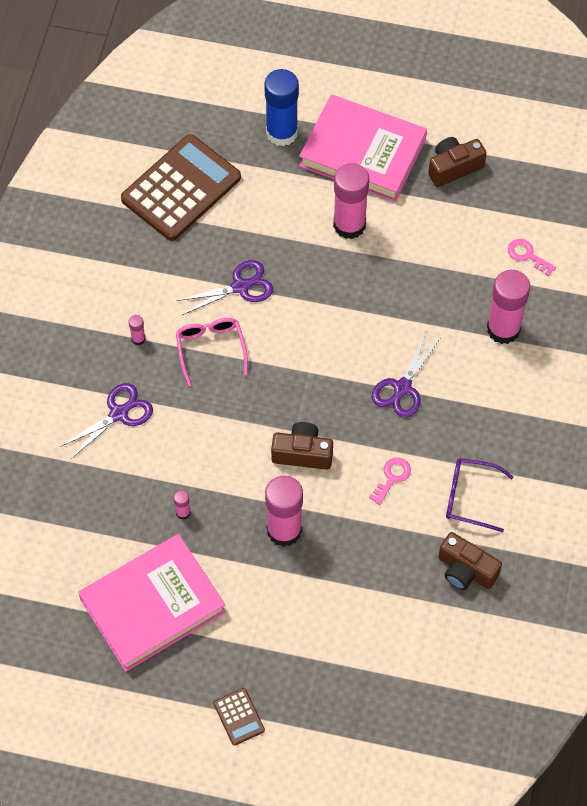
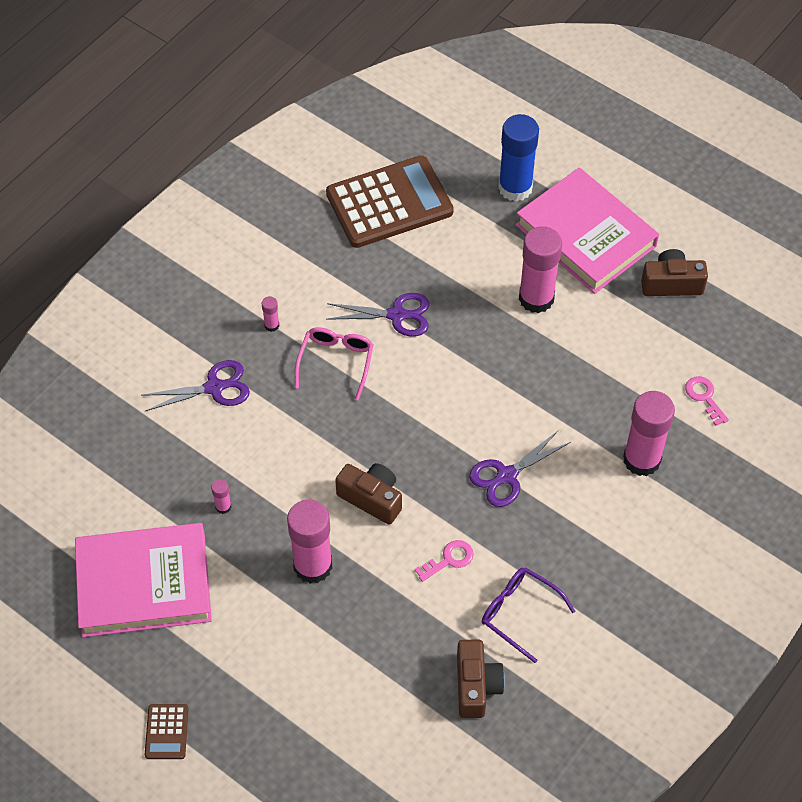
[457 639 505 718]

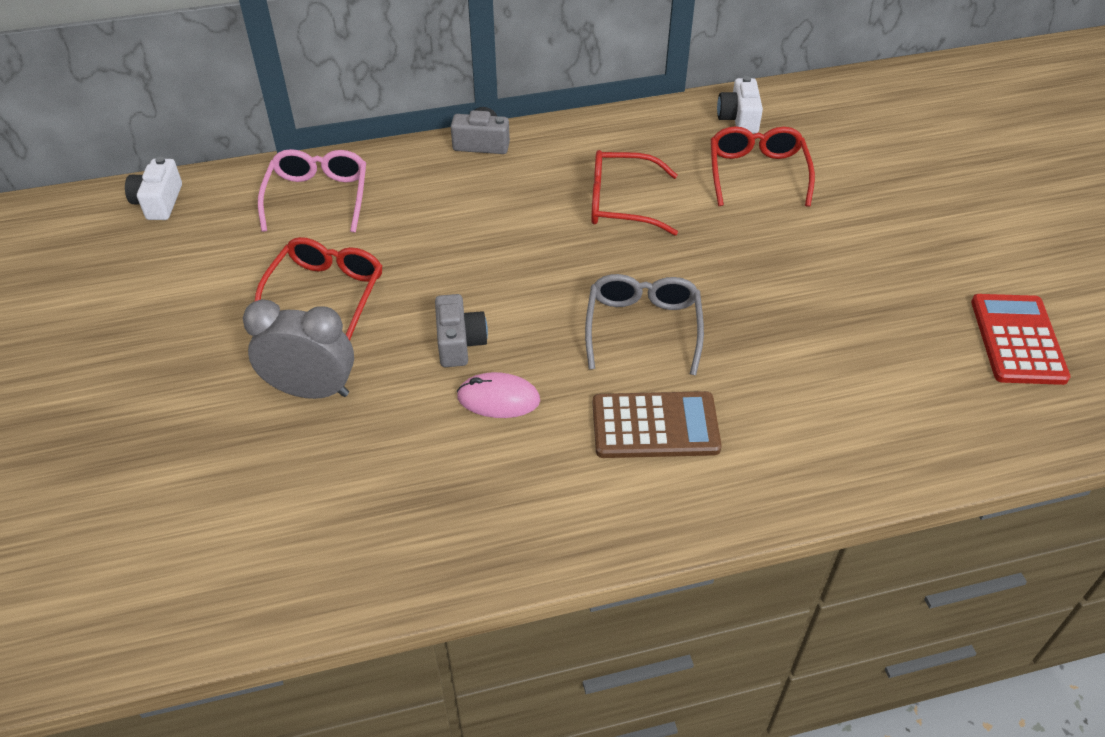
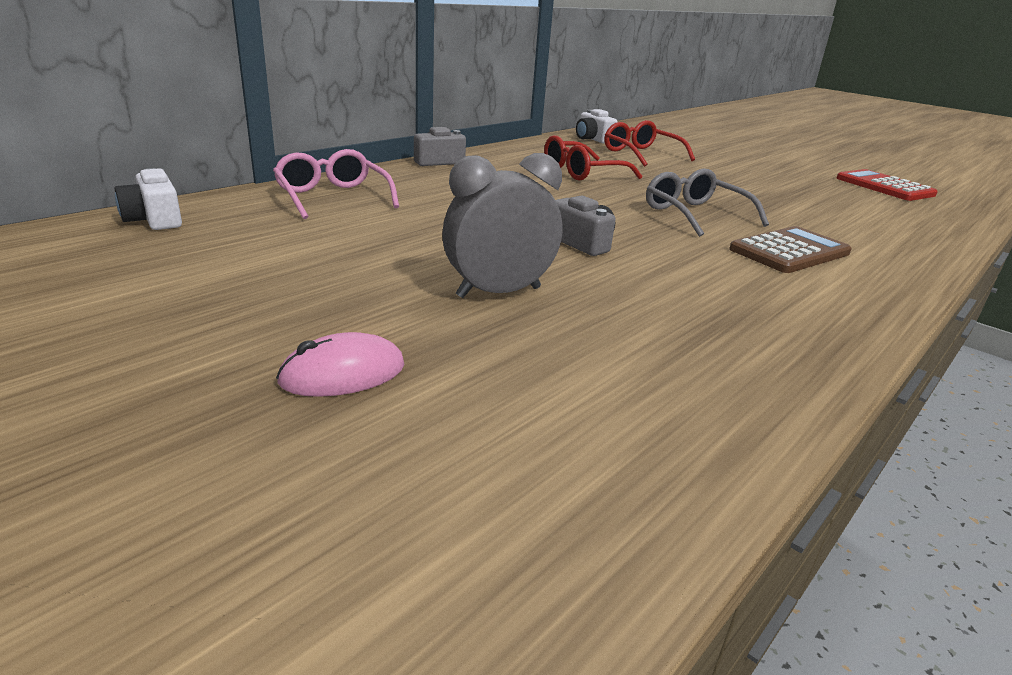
[255 237 383 340] (first image)
[276 332 405 397]

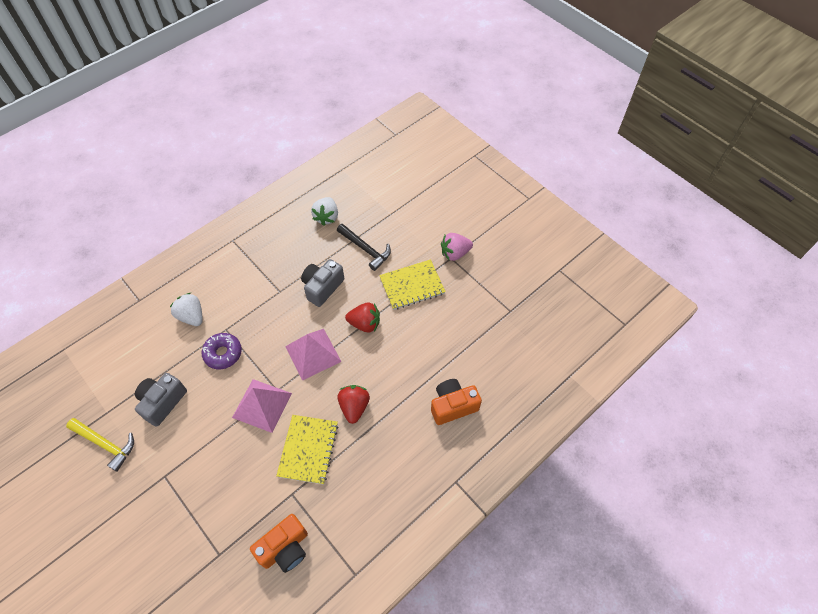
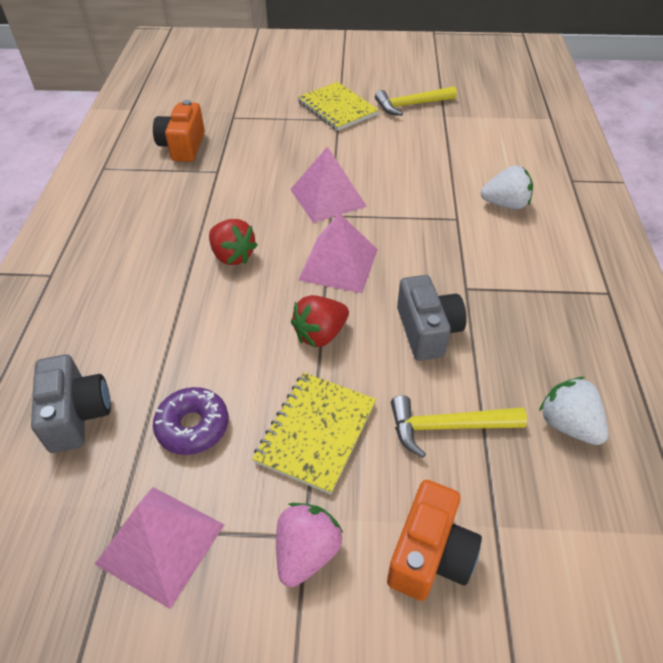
[391 395 527 458]
[153 387 229 455]
[31 354 111 453]
[387 480 482 601]
[297 82 379 131]
[95 487 224 609]

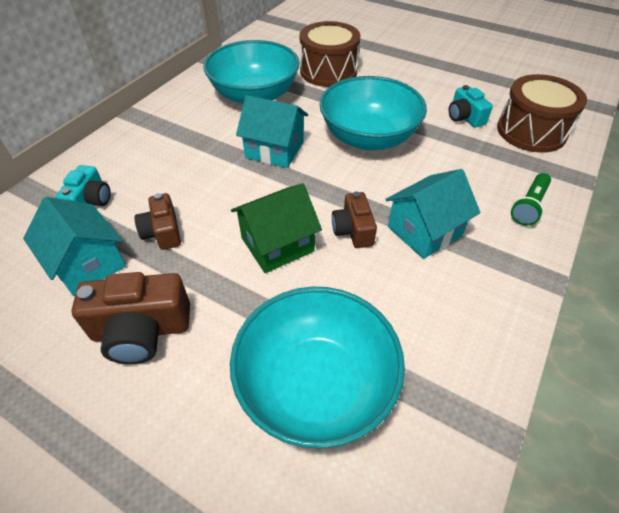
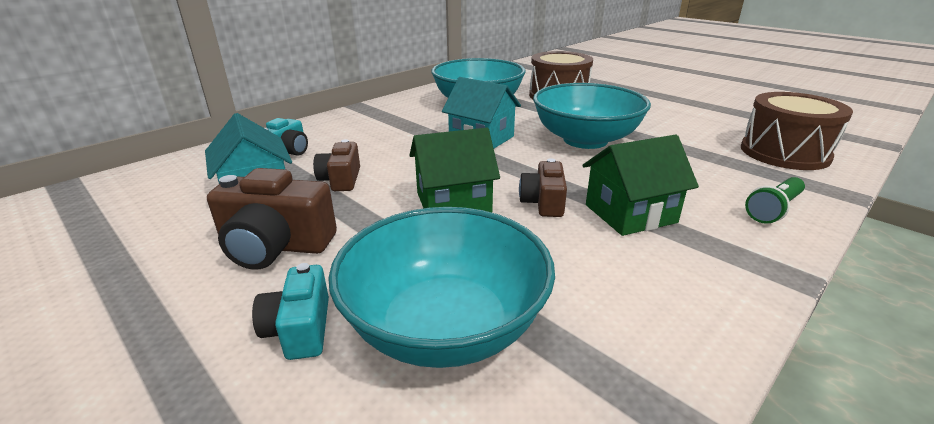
[252 263 329 360]
[582 134 699 236]

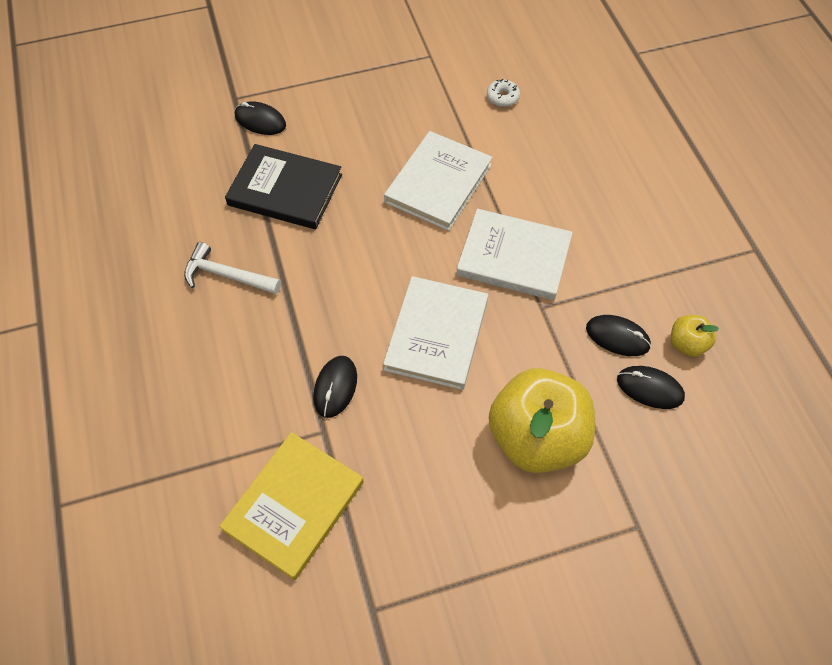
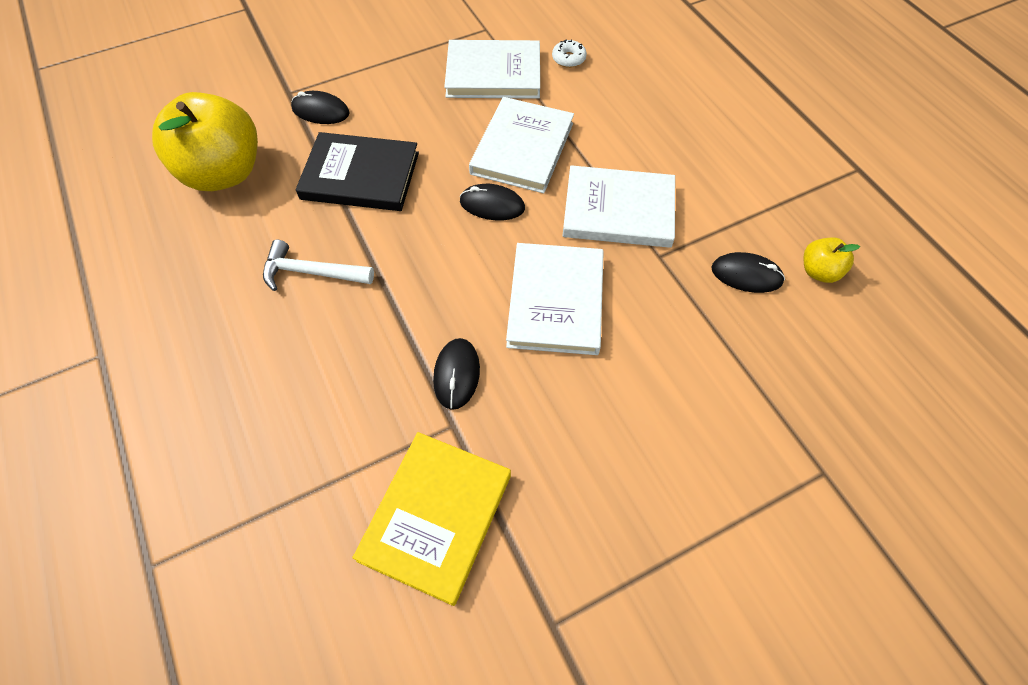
[460 184 525 220]
[152 92 258 191]
[444 40 540 99]

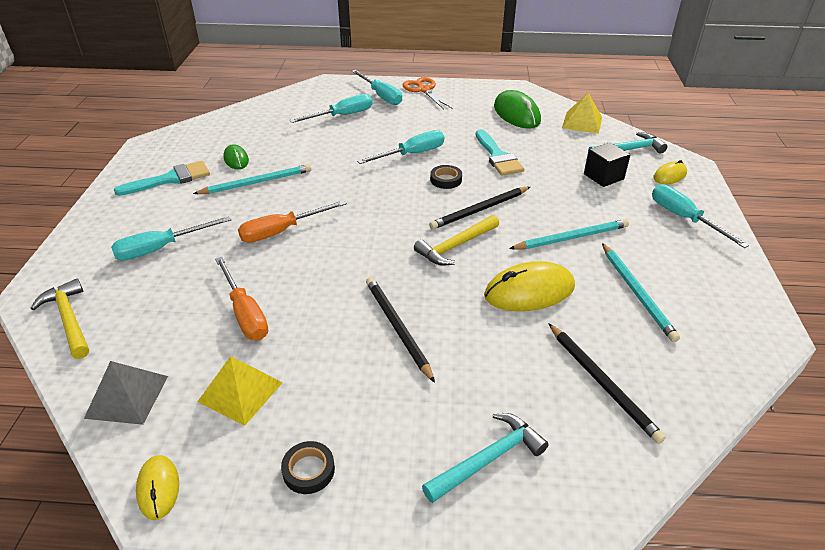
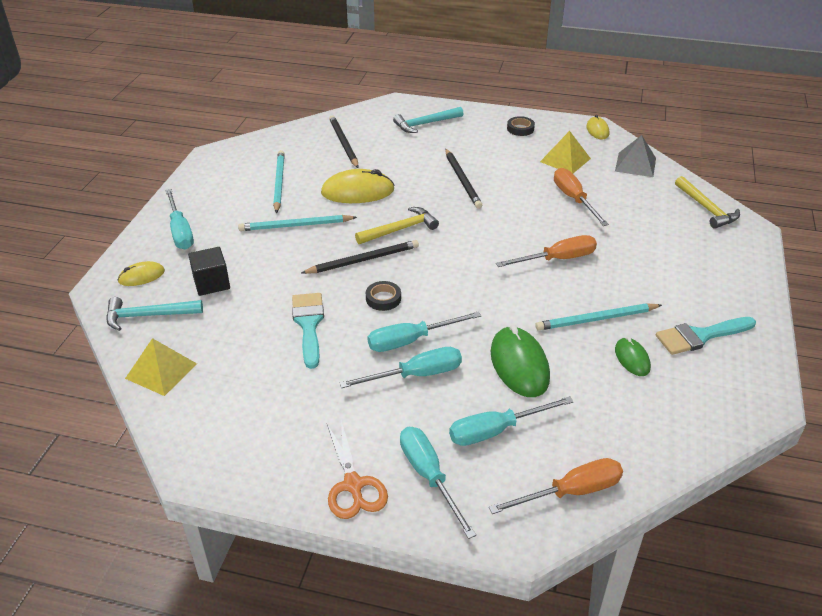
[491 325 550 397]
[340 347 462 388]
[489 458 623 514]

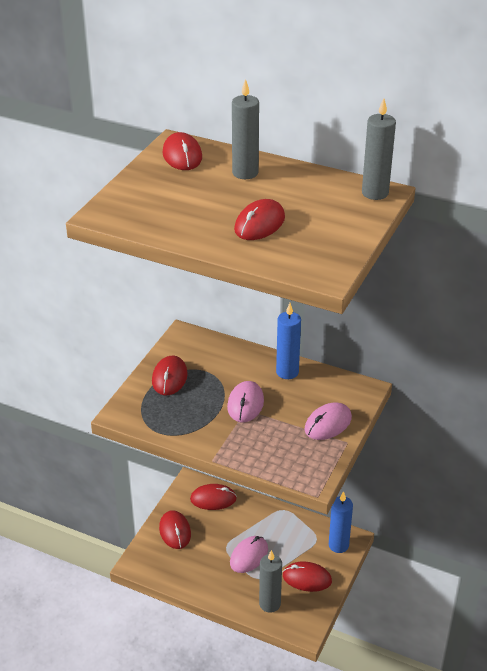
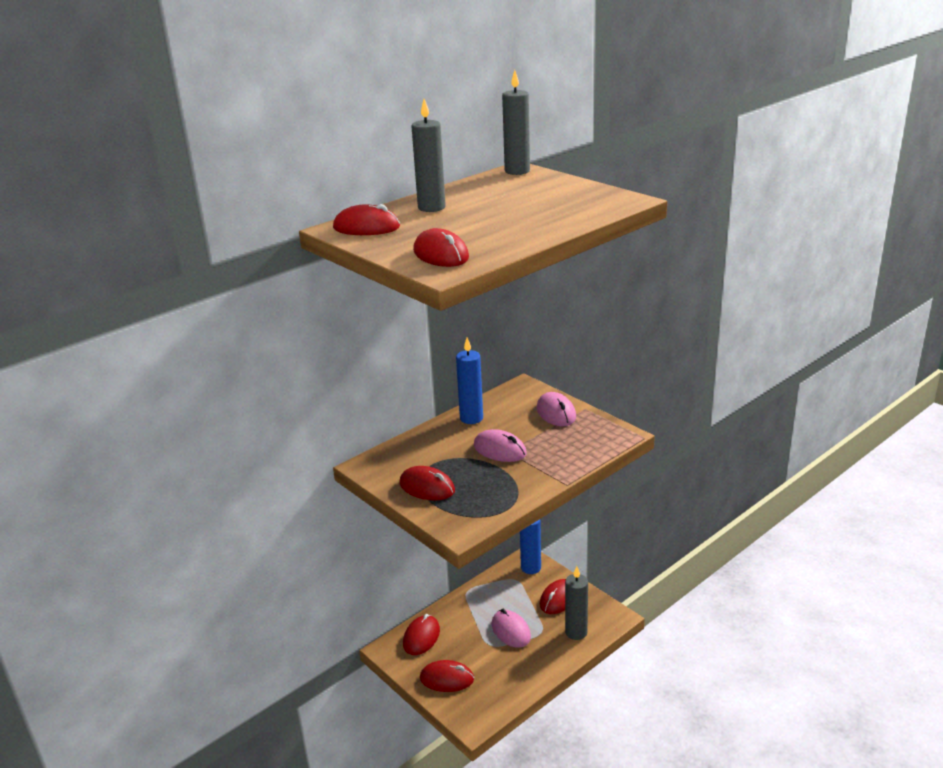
[413 228 469 267]

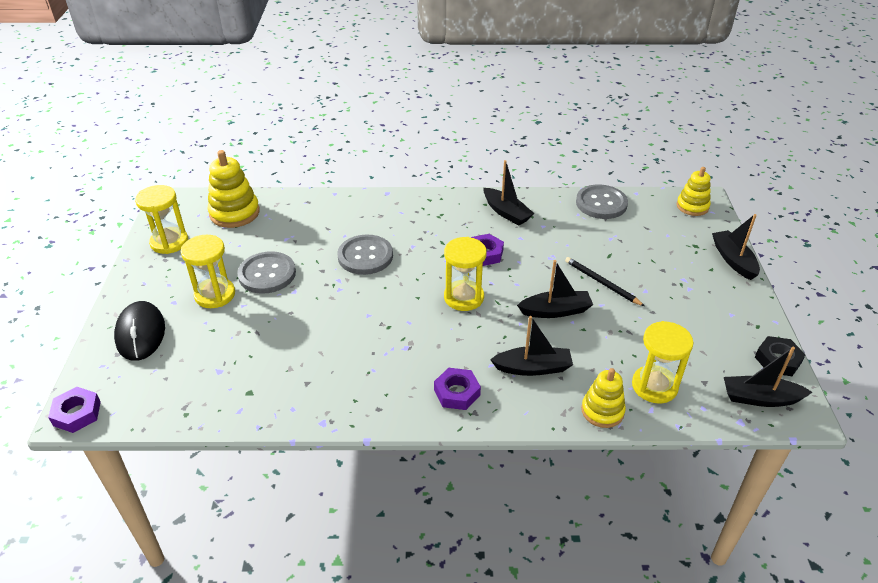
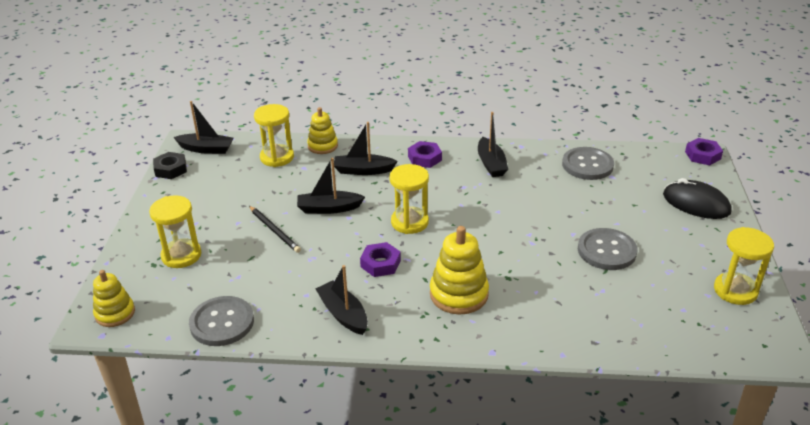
[430 226 489 315]
[478 112 508 177]
[149 195 201 268]
[562 147 614 180]
[663 178 732 219]

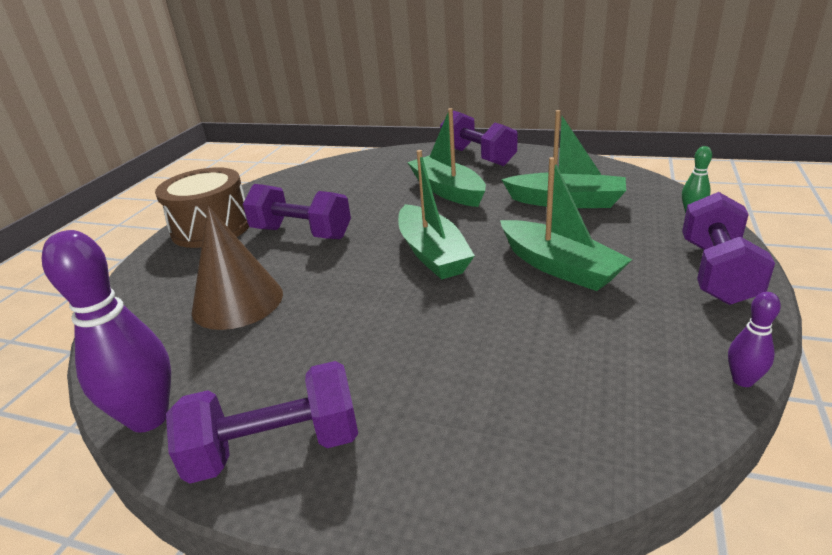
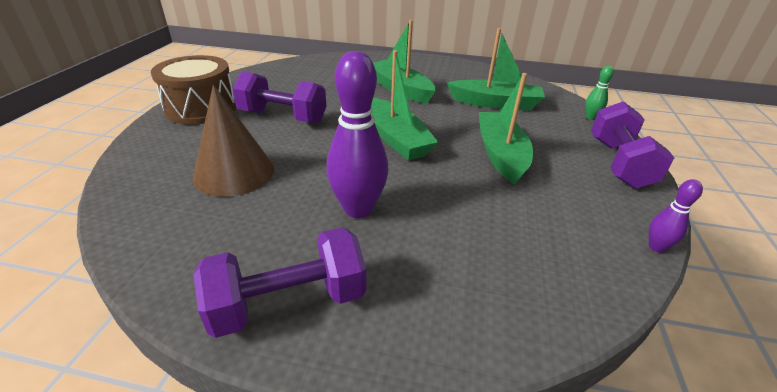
[440 110 518 166] (first image)
[479 73 533 185]
[327 51 388 218]

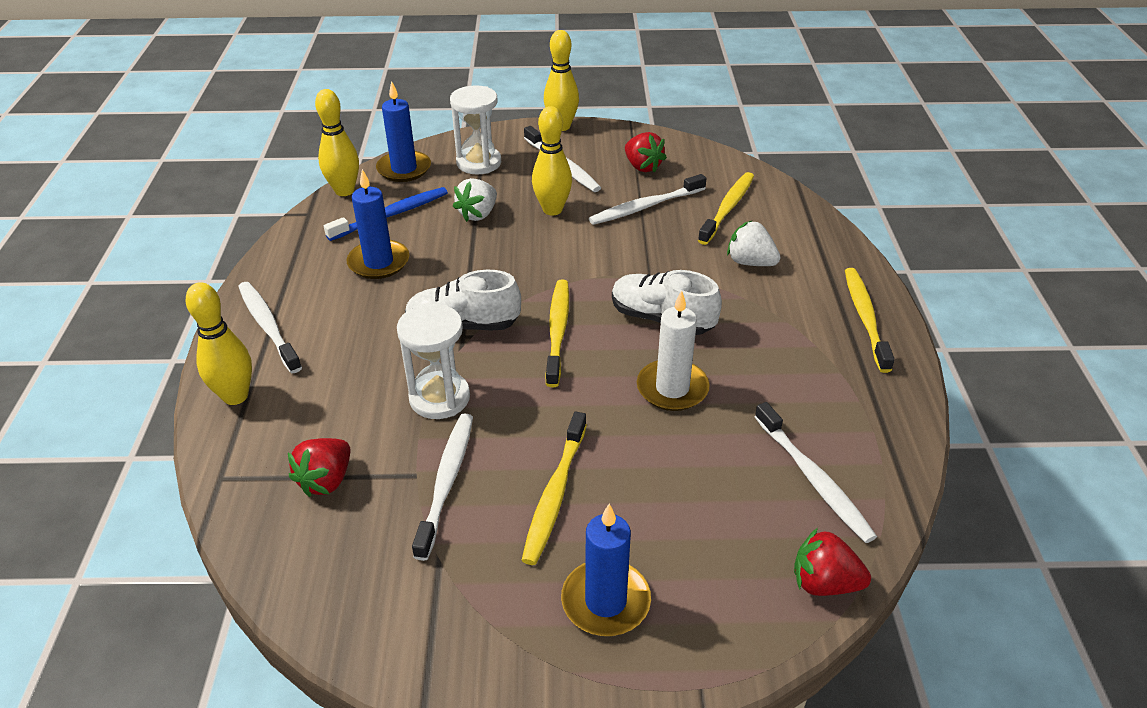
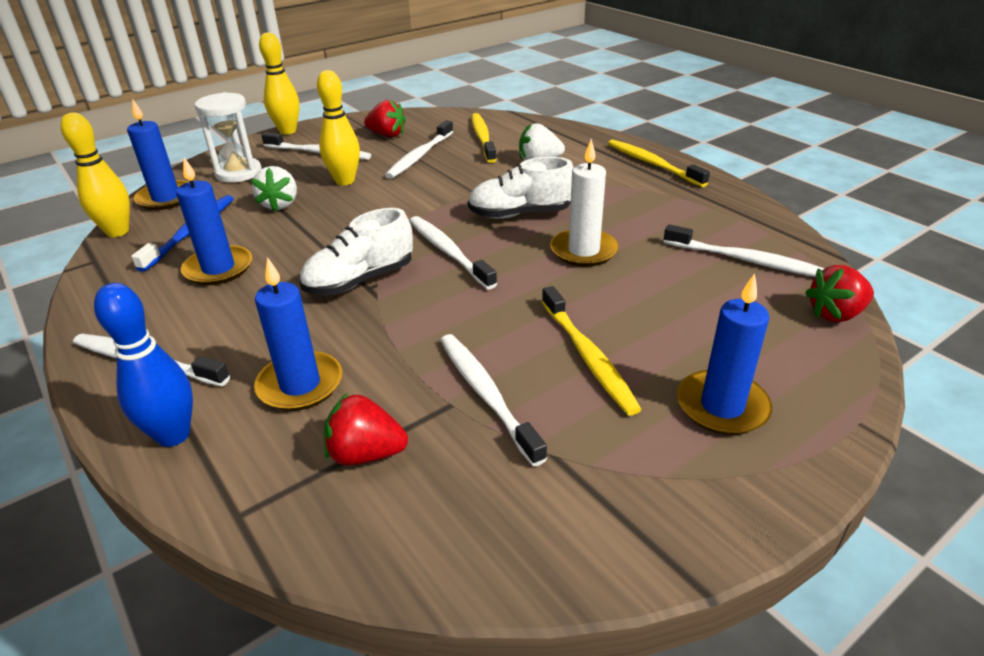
[410 216 497 289]
[94 283 193 447]
[397 304 470 419] (first image)
[324 393 408 465]
[254 257 342 411]

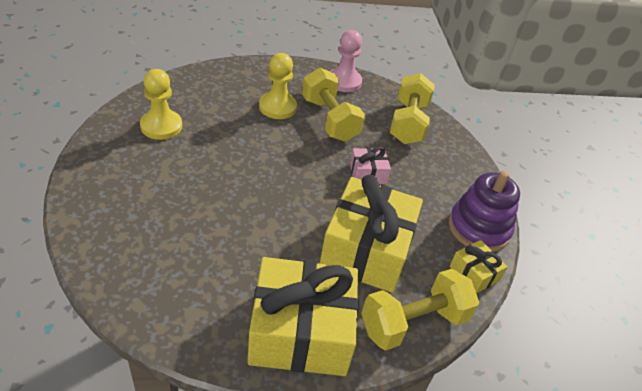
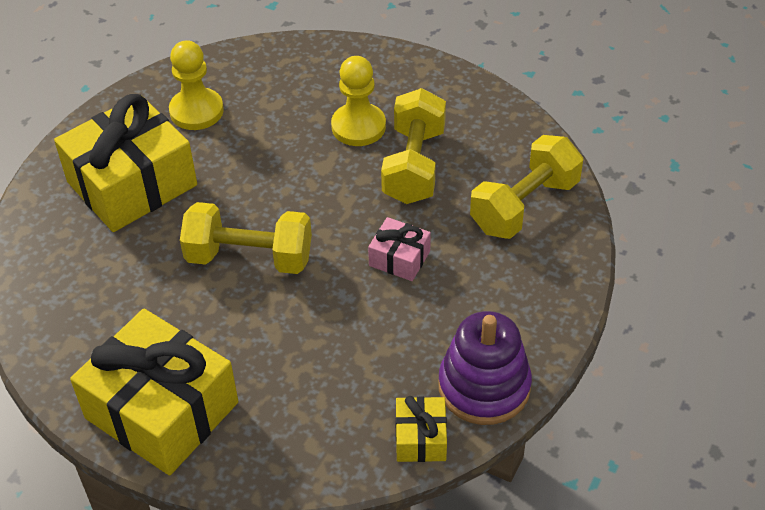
[330 30 362 92] (first image)
[54 94 197 232]
[180 202 312 274]

